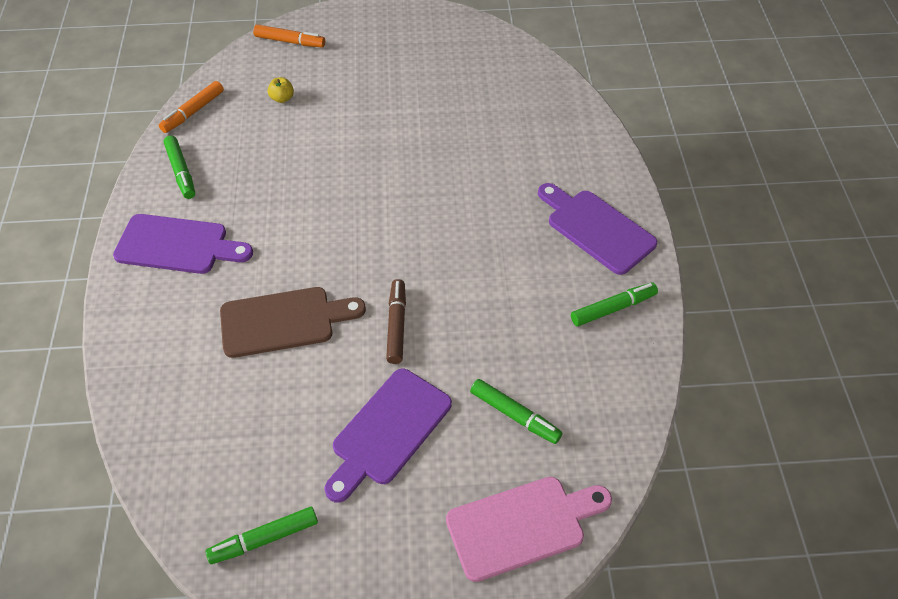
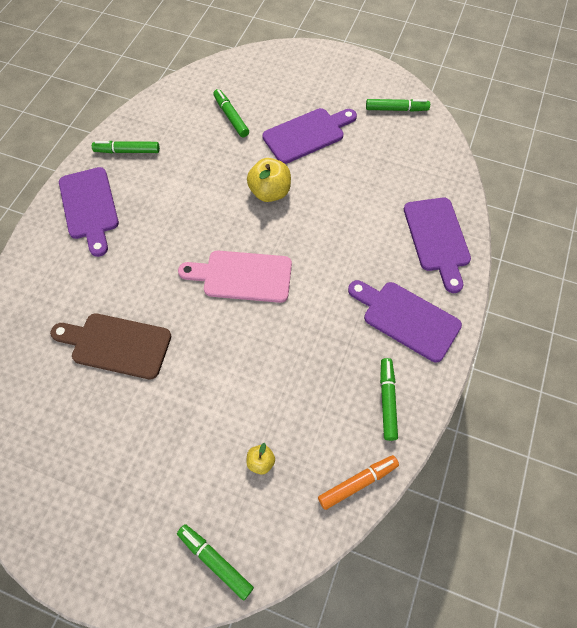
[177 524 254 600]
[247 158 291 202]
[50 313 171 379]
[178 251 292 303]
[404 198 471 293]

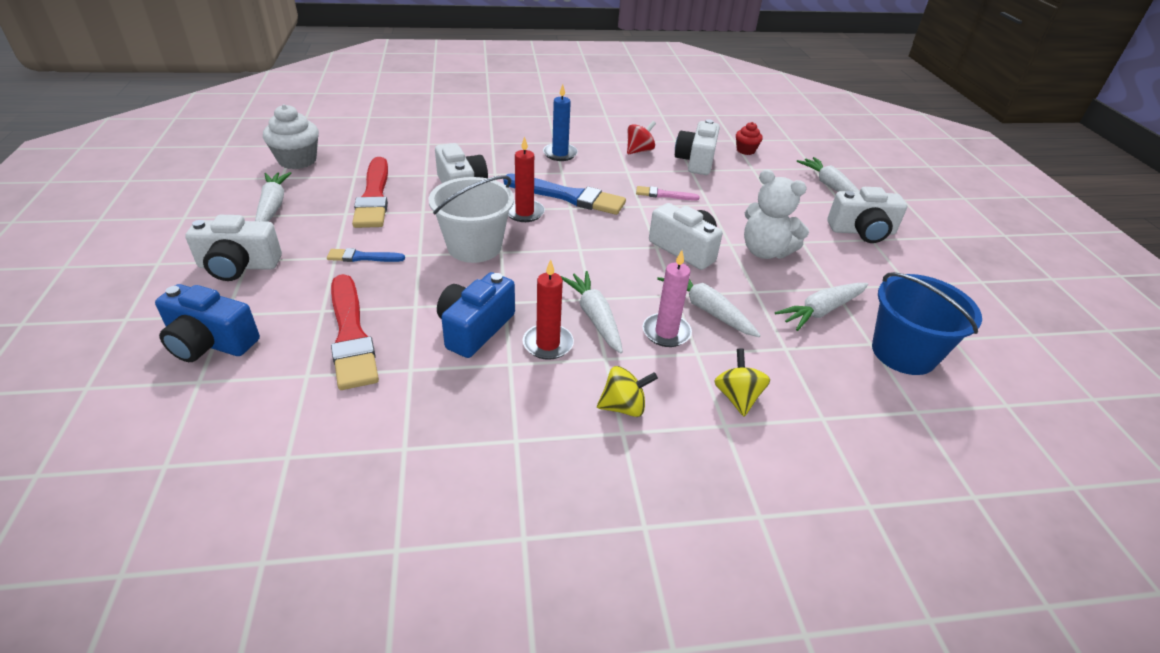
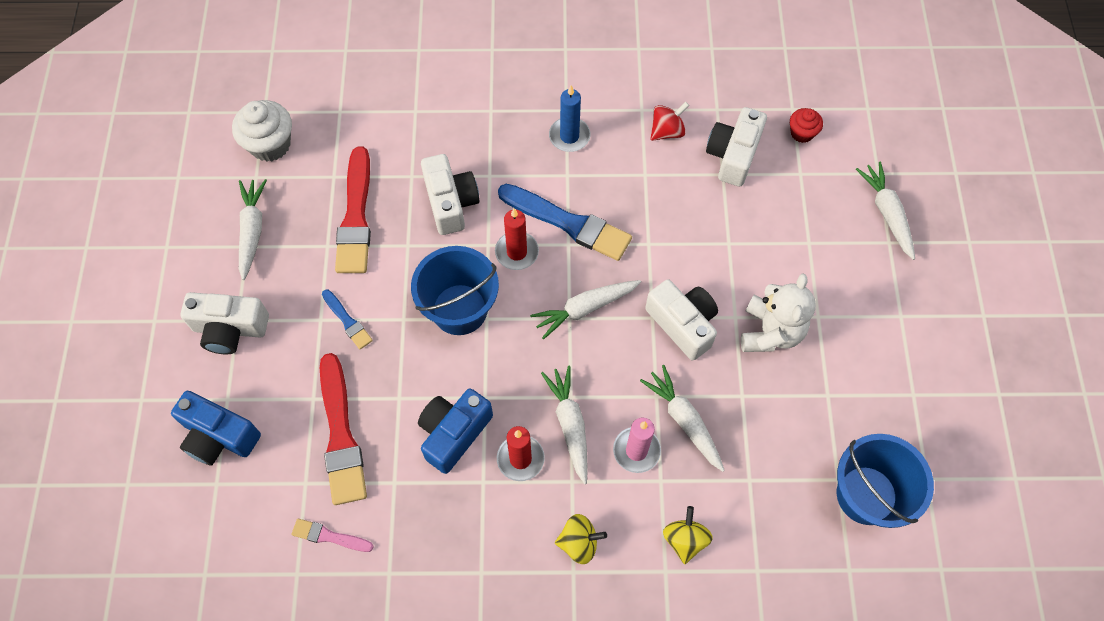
[741 273 816 352]
[411 246 499 335]
[291 519 374 552]
[827 187 907 243] (first image)
[322 290 373 349]
[530 280 641 340]

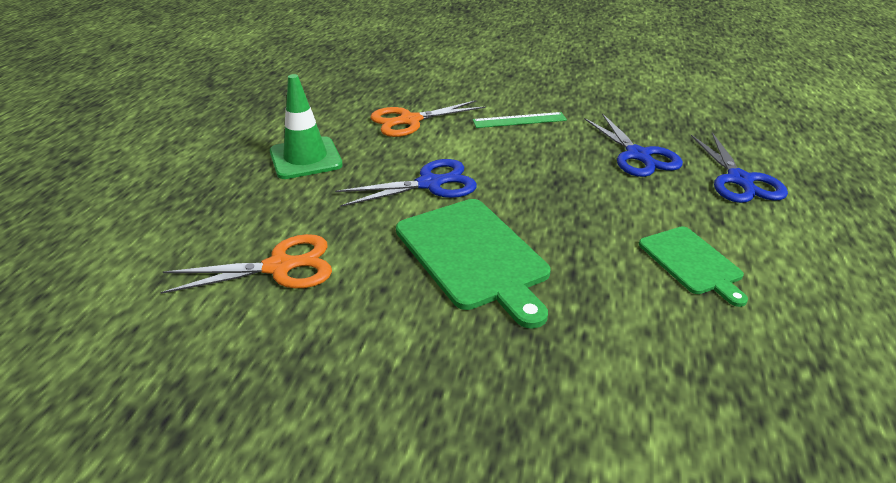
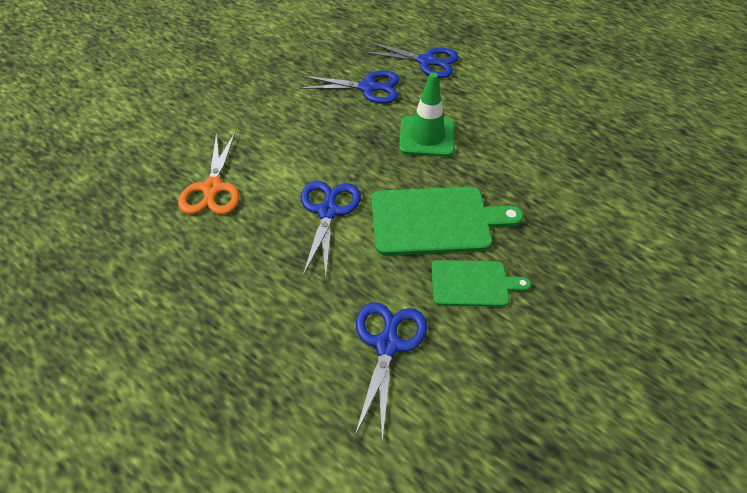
[399 72 454 157]
[473 112 567 128] (first image)
[432 260 531 307]
[355 302 427 441]

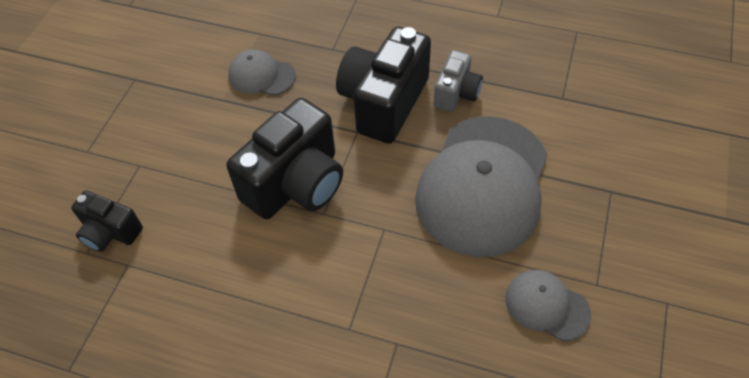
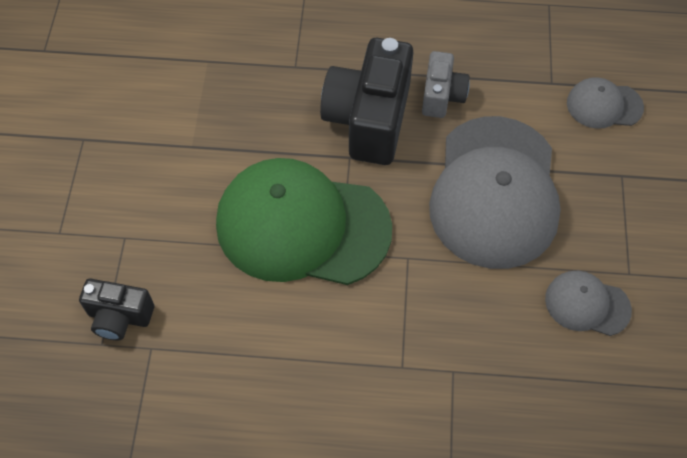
[567 77 644 129]
[216 158 392 285]

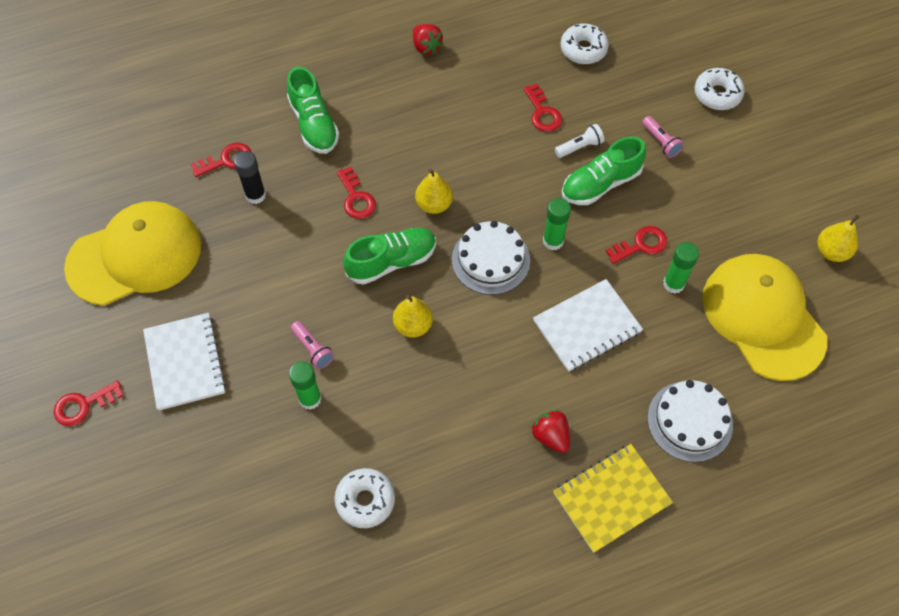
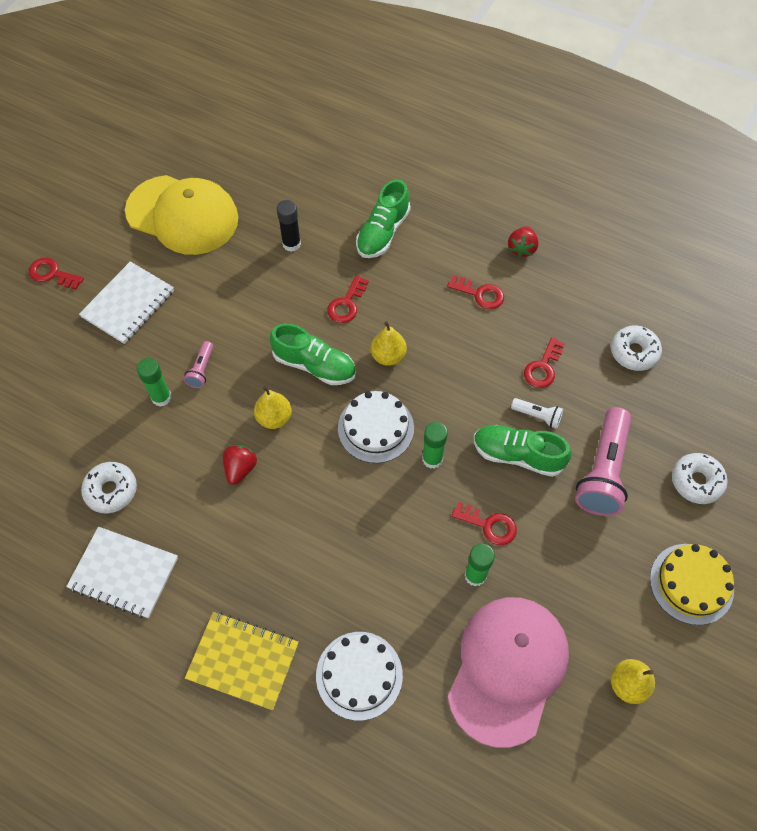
[575 407 631 516]
[447 275 504 309]
[448 597 569 748]
[66 527 178 618]
[223 445 257 485]
[650 544 734 625]

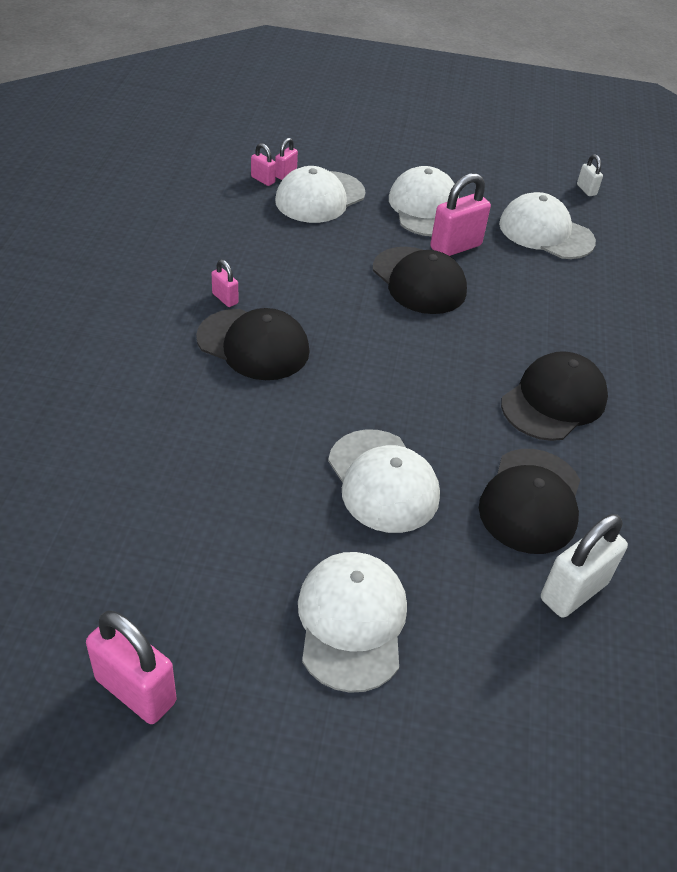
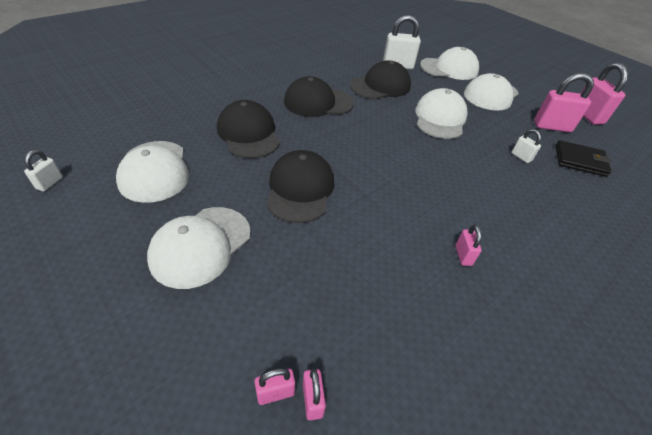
[420 47 479 80]
[534 73 594 132]
[217 100 280 158]
[511 129 541 163]
[555 140 612 177]

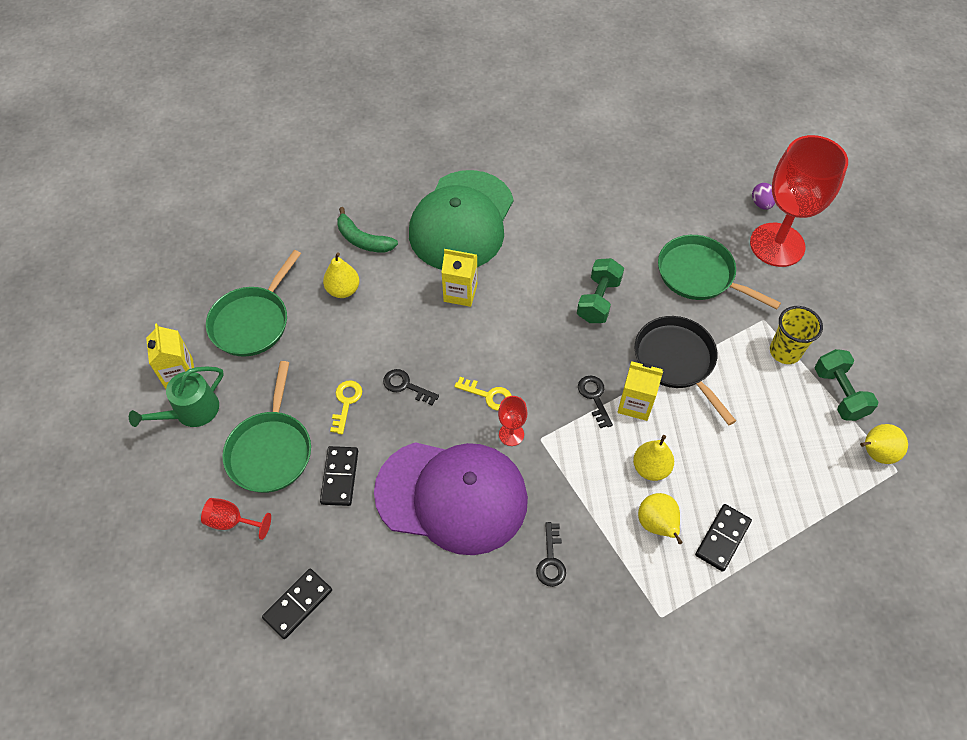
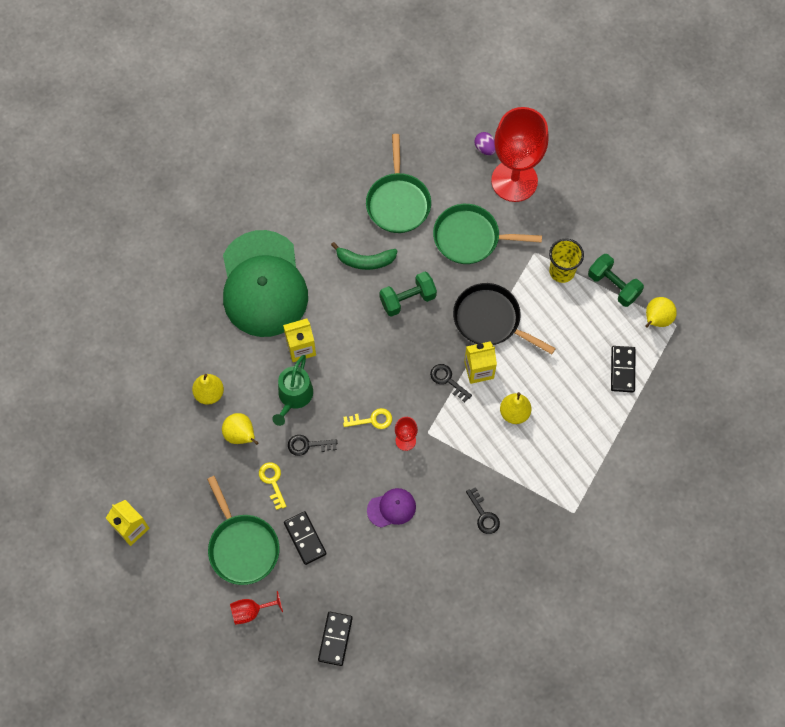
[331 242 397 270]
[366 134 431 233]
[380 272 437 317]
[272 355 313 426]
[367 488 416 528]
[222 413 259 445]
[611 346 636 392]

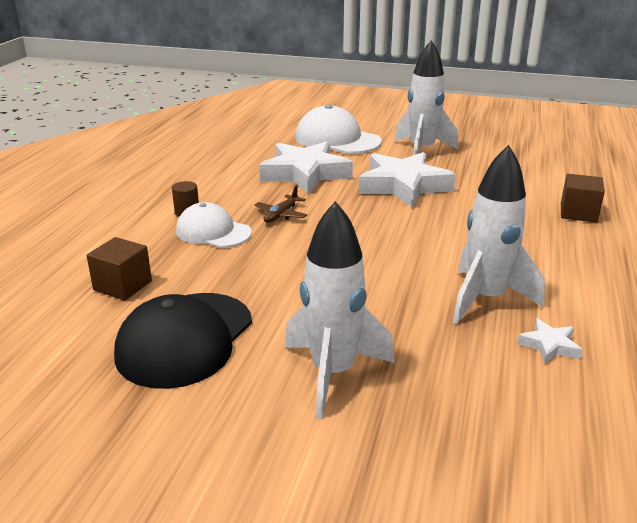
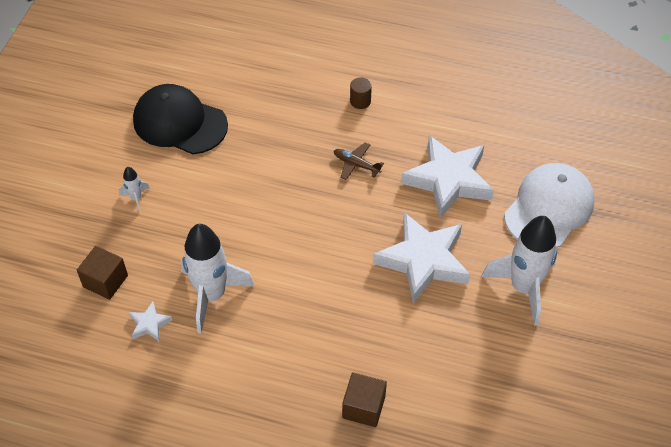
[119 167 150 212]
[176 202 252 248] (first image)
[77 246 128 300]

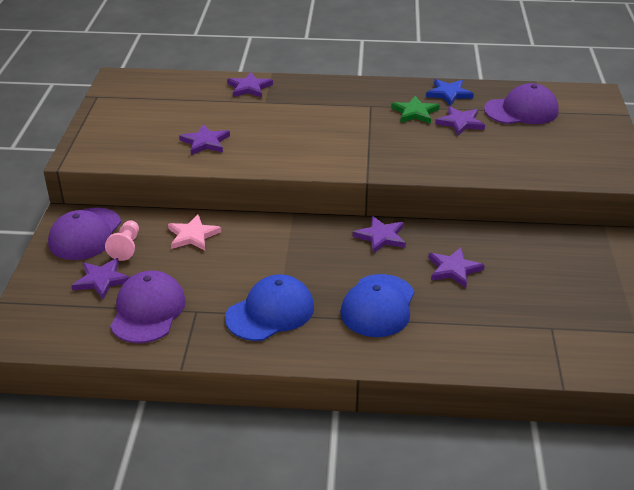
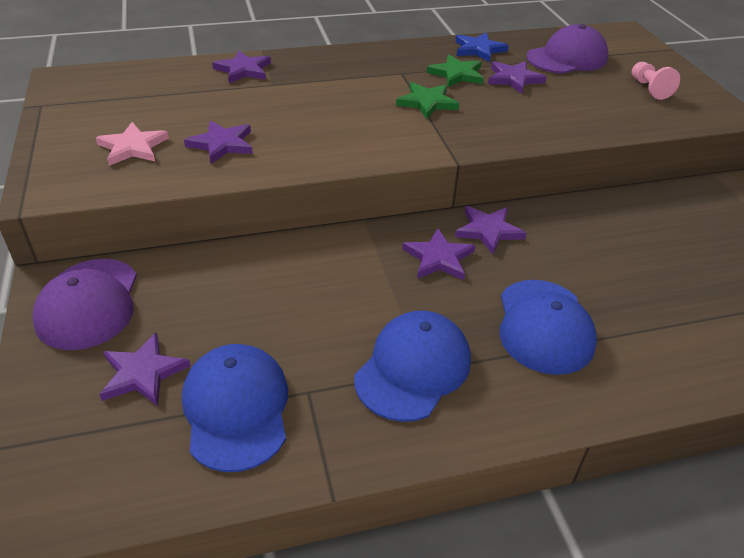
[96 122 169 166]
[632 62 680 100]
[402 228 475 280]
[182 344 288 472]
[396 82 459 119]

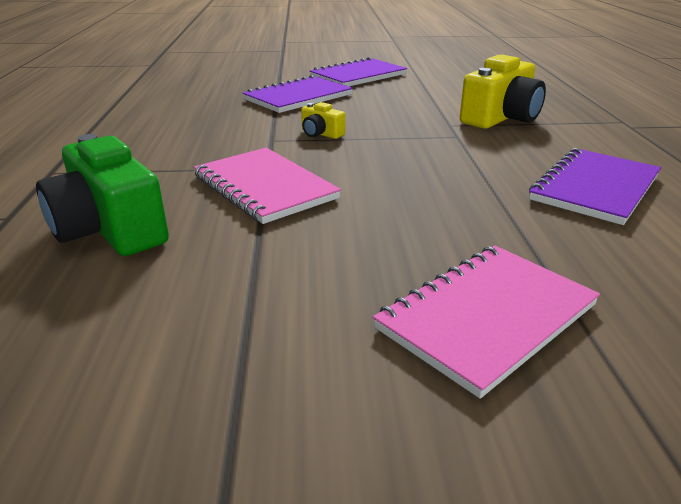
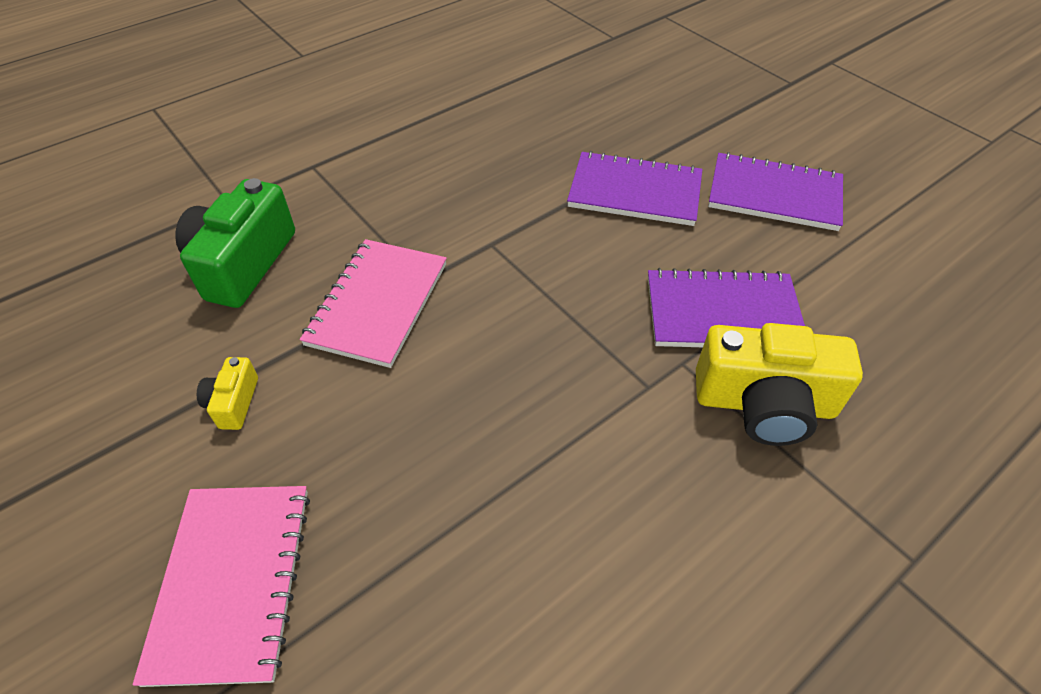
[197 357 258 430]
[648 268 805 347]
[133 486 310 687]

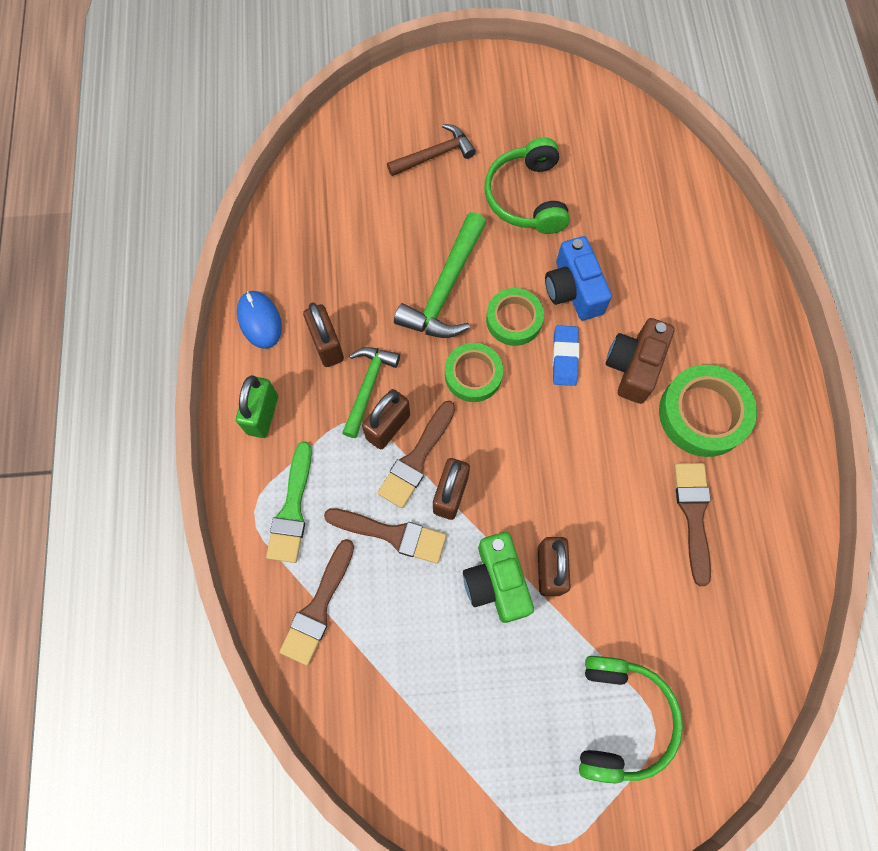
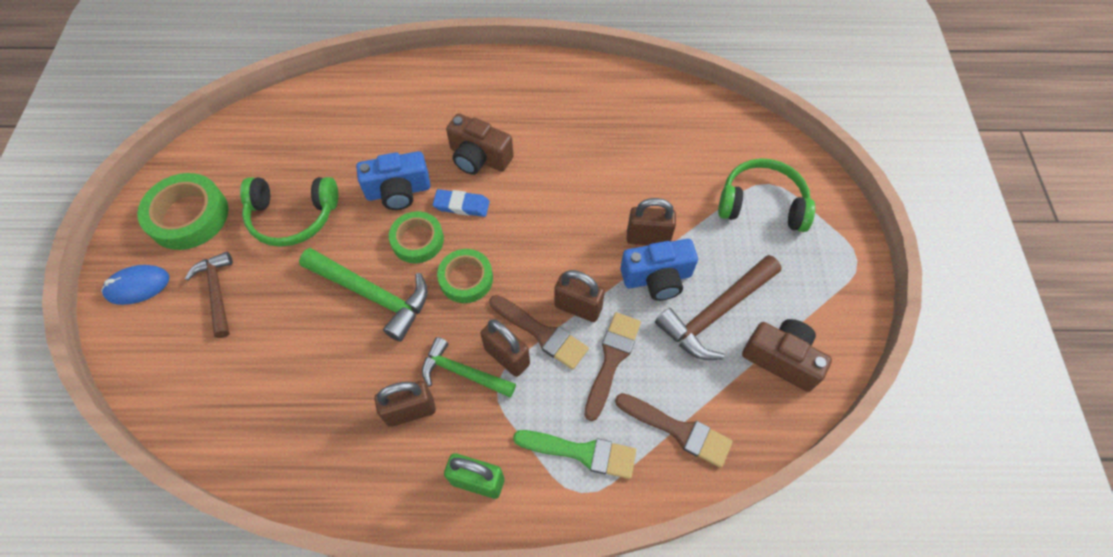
[101 265 169 305]
[137 173 229 250]
[674 463 711 586] (first image)
[621 239 698 301]
[655 255 781 360]
[742 319 832 392]

